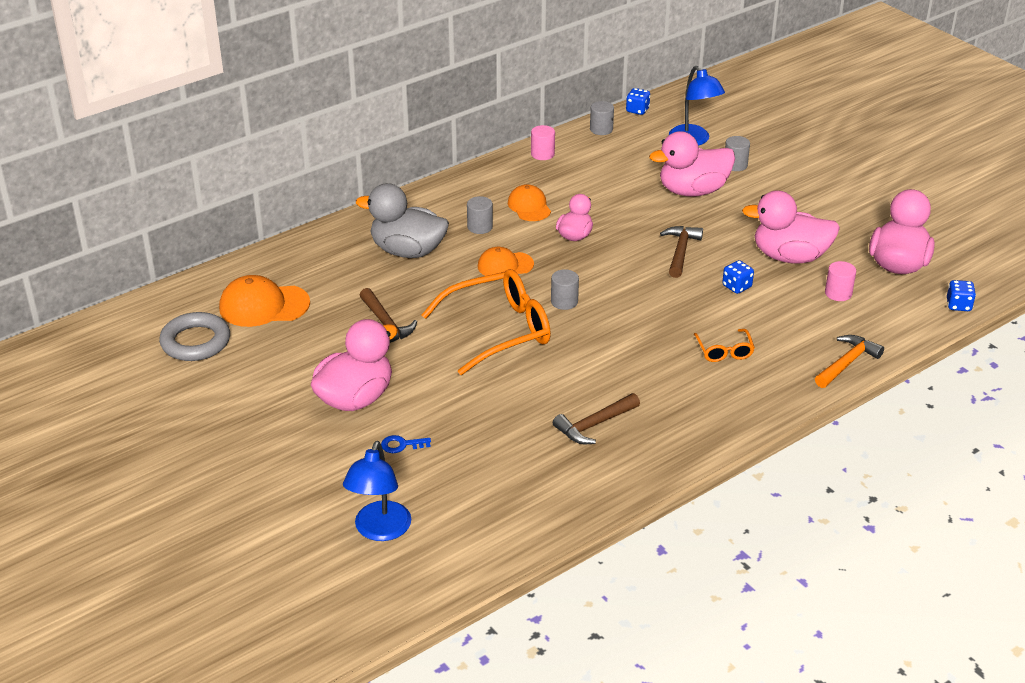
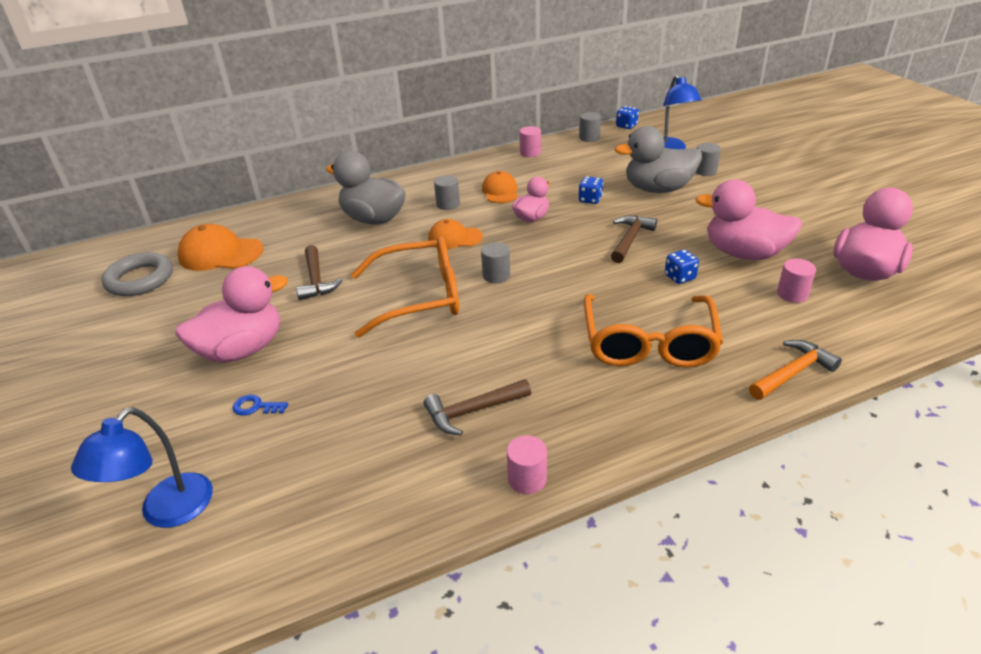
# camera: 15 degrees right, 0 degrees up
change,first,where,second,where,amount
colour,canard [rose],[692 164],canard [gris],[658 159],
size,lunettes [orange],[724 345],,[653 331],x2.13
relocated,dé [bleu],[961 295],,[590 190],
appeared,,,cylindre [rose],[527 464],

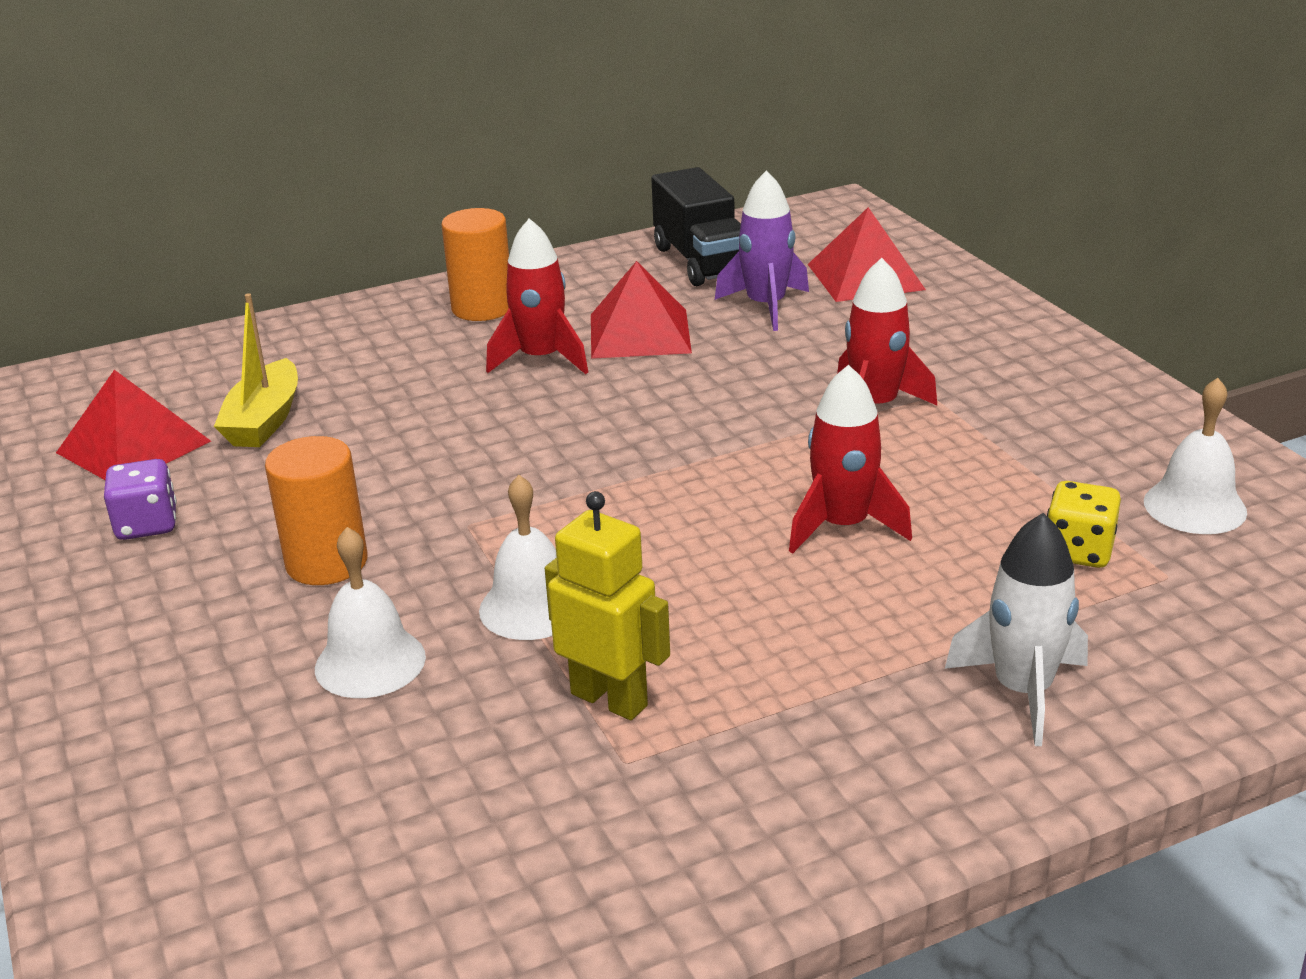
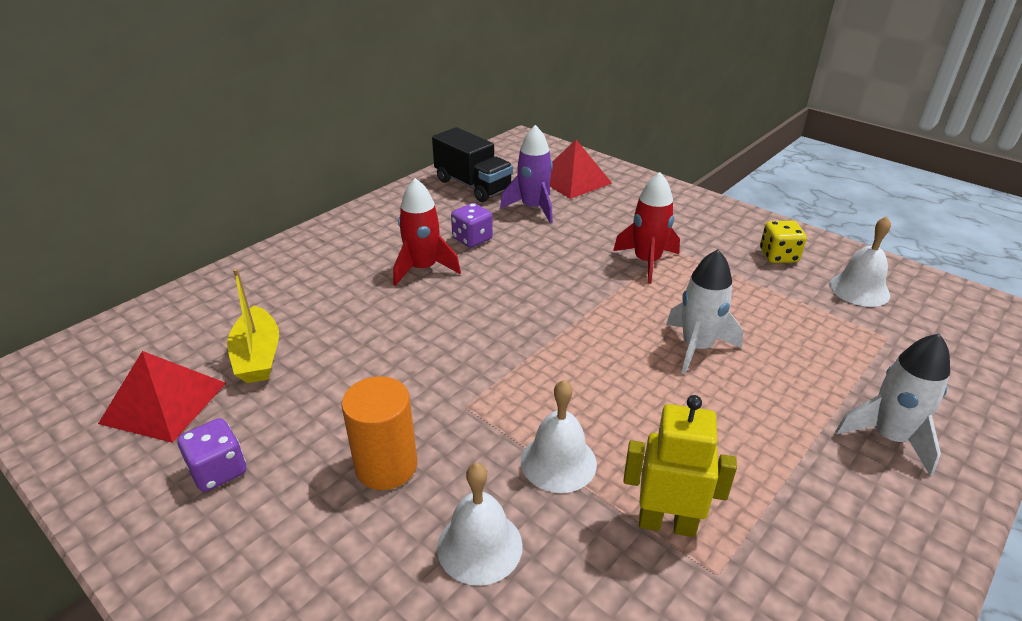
# camera: 25 degrees left, 5 degrees up
change,first,where,second,where,amount
missing,cylindre [orange],[475 264],,,
exchanged,pyramide [rouge],[641 310],dé [violet],[472 225],
colour,fusée [rouge],[850 459],fusée [blanc],[704 311],
relocated,dé [jaune],[1084 524],,[783 242],

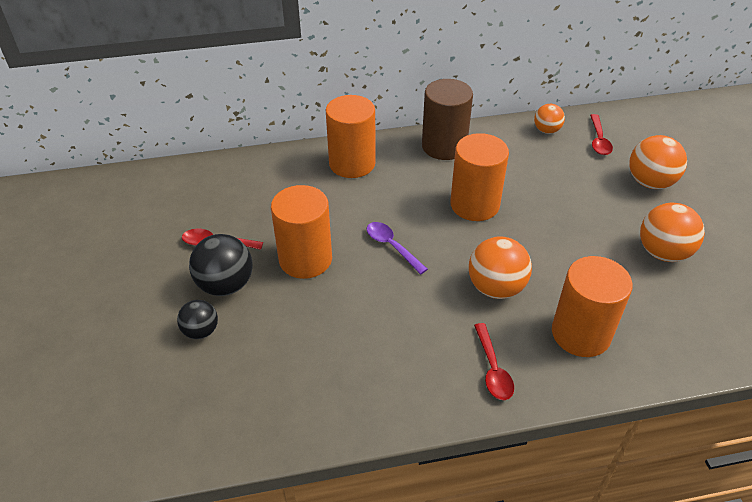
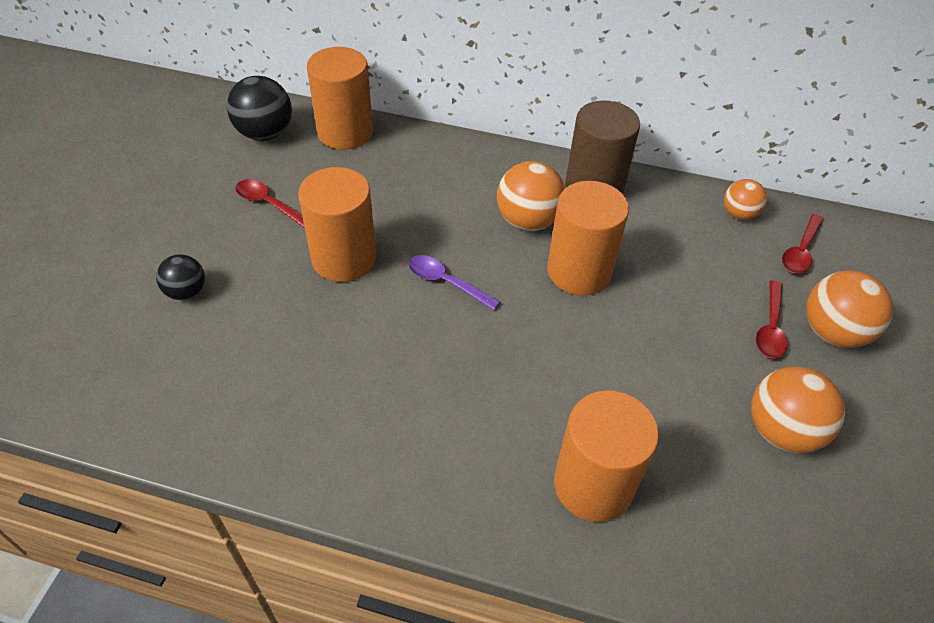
# camera: 25 degrees right, 5 degrees up
change,first,where,second,where,amount
relocated,balle [noir],[221 265],,[259 108],
relocated,cylindre [orange],[351 136],,[340 98],
spun,cuillère [violet],[397 248],,[454 282],45 degrees counterclockwise
relocated,balle [orange],[500 268],,[531 196],
relocated,cuillère [rouge],[494 361],,[772 319],

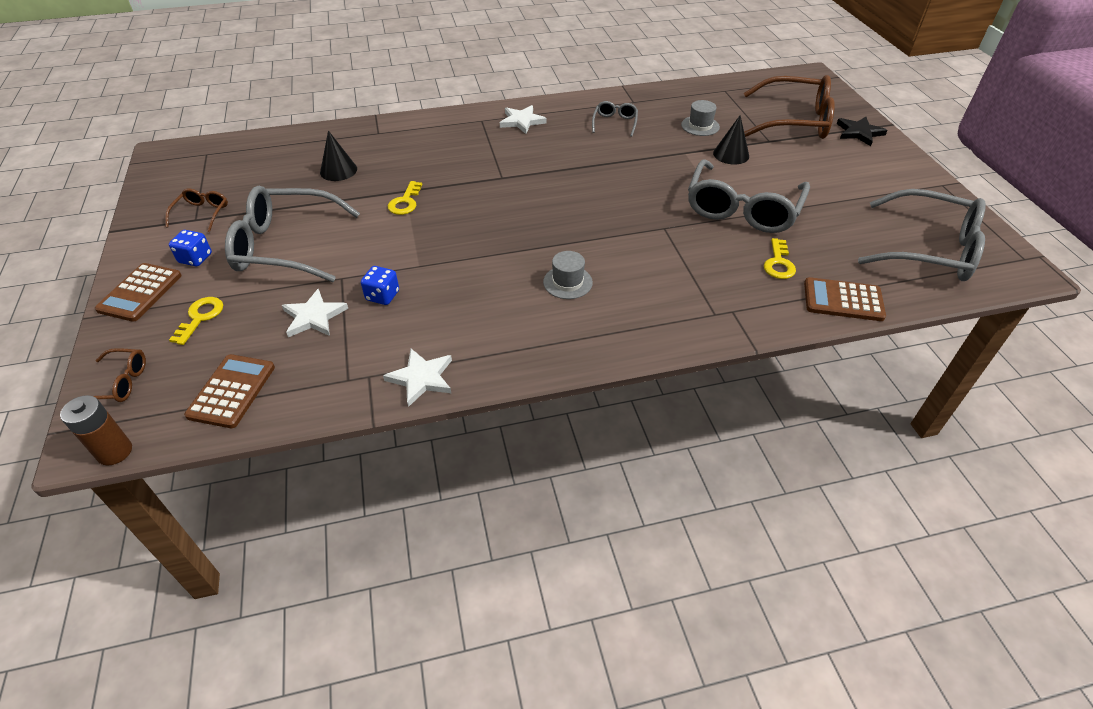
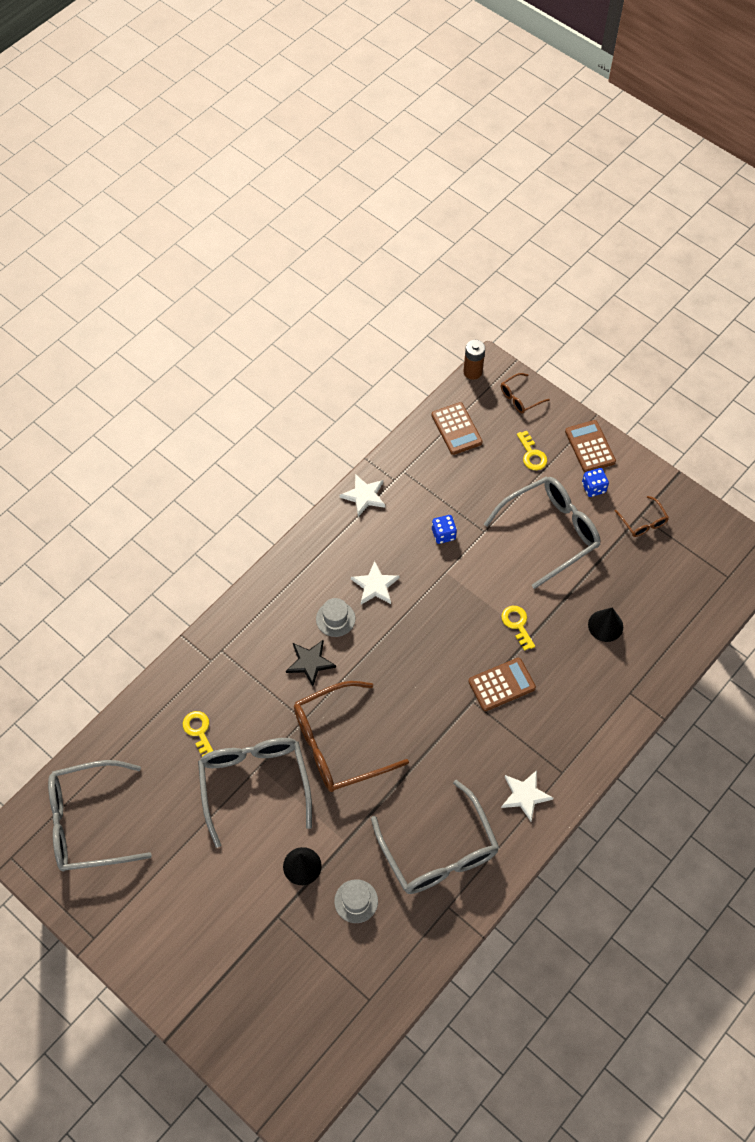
# camera: 145 degrees right, 15 degrees up
change,first,where,second,where,amount
relocated,étoile [blanc],[315 313],,[375 583],
size,lunettes [gris],[615 119],,[435 837],x2.17
relocated,lunettes [marron],[789 107],,[351 736],
relocated,calculatrice [marron],[845 299],,[502 684],
relocated,étoile [noir],[862 131],,[311 663],

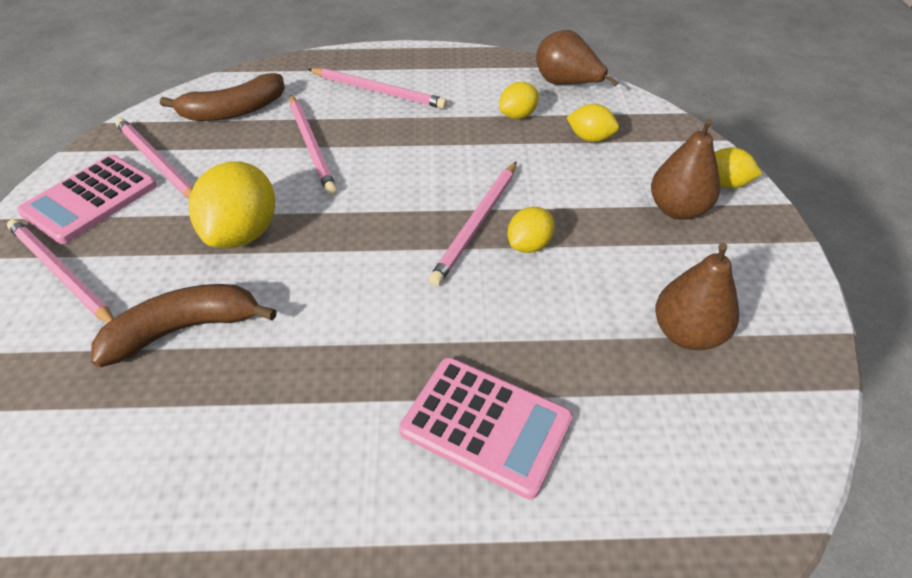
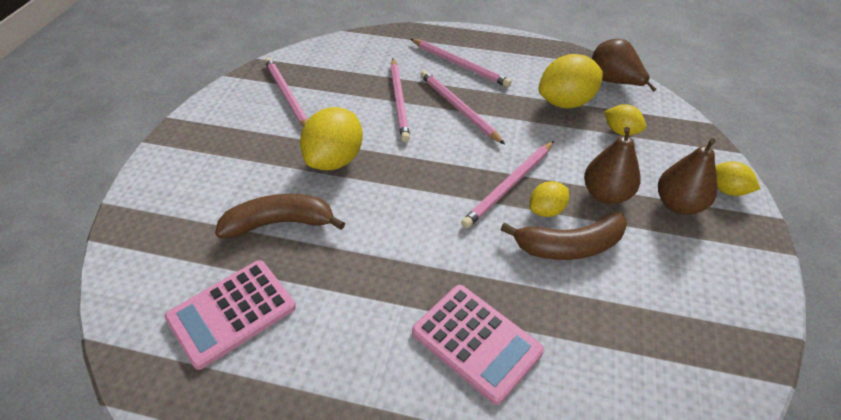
# camera: 15 degrees right, 0 degrees up
change,first,where,second,where,amount
relocated,crayon [rose],[60 271],,[463 107],
relocated,calculatrice [rose],[87 199],,[230 315],
relocated,banane [marron],[222 97],,[563 236],
size,citron [jaune],[519 100],,[570 81],x1.81
relocated,poire [marron],[697 296],,[612 165],

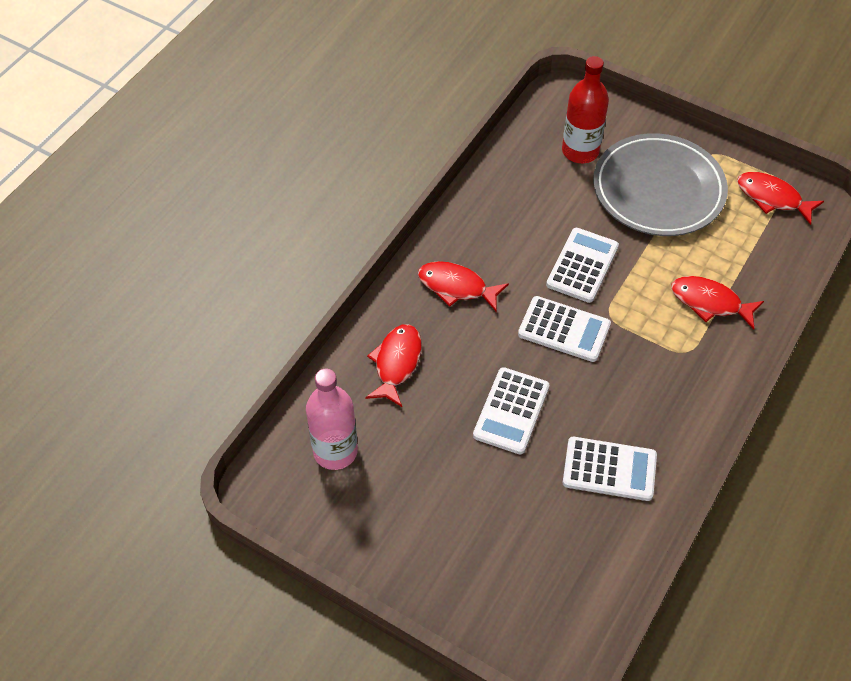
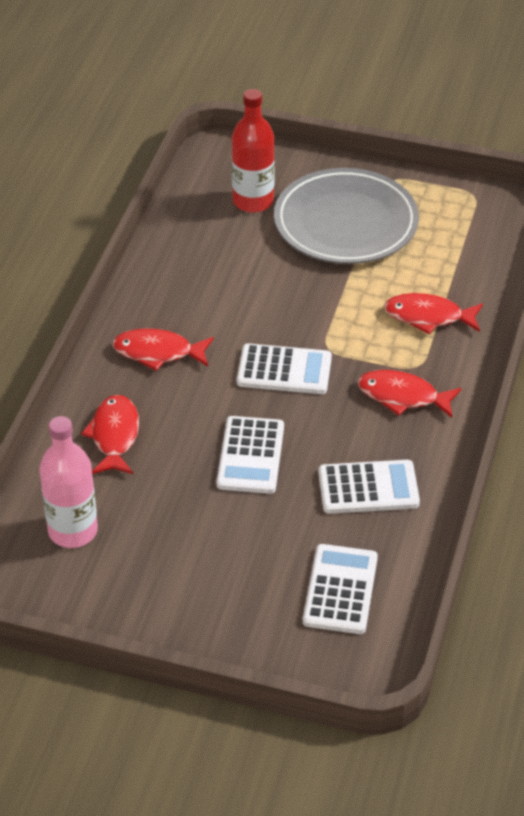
# camera: 15 degrees left, 10 degrees down
change,first,where,second,where,amount
relocated,calculatrice [blanc],[582 265],,[340 589],
relocated,poisson [rouge],[780 198],,[410 394],

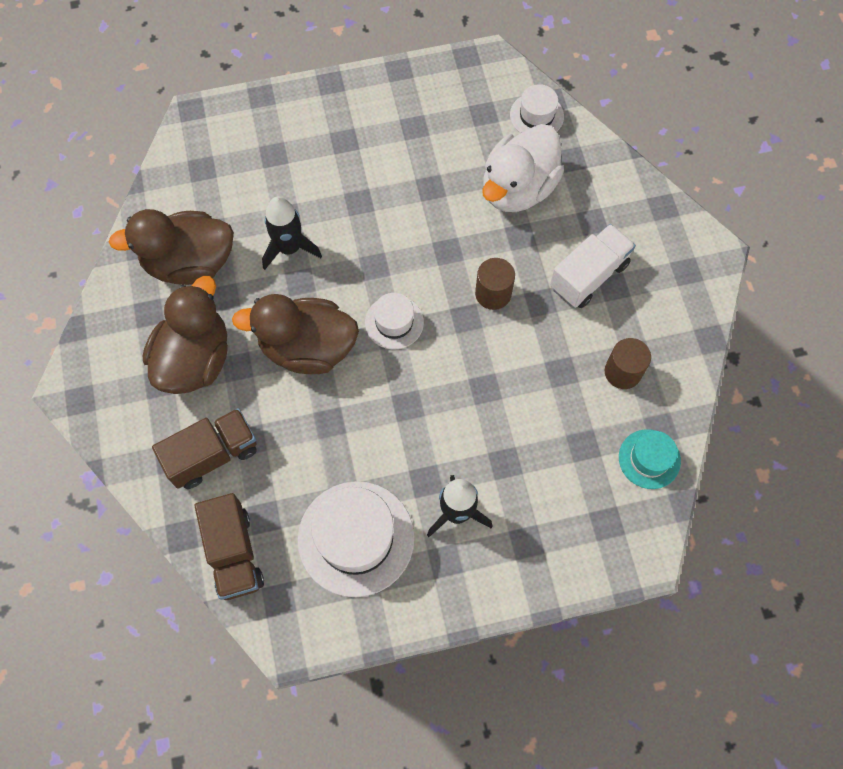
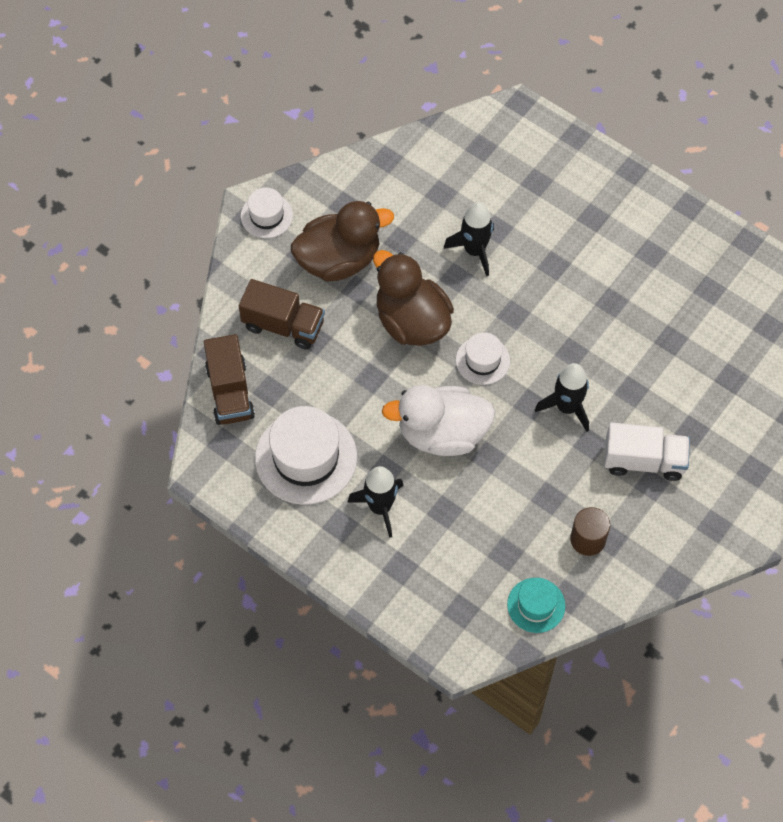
# camera: 50 degrees right, 5 degrees down
change,first,where,second,where,amount
missing,canard [marron],[171 247],,,
spun,camion [marron],[229 546],,[229 379],45 degrees counterclockwise
exchanged,cylindre [marron],[495 284],fusée [noir],[562 397],
relocated,canard [blanc],[523 168],,[439 420],
relocated,chapeau [blanc],[537 108],,[267 213],

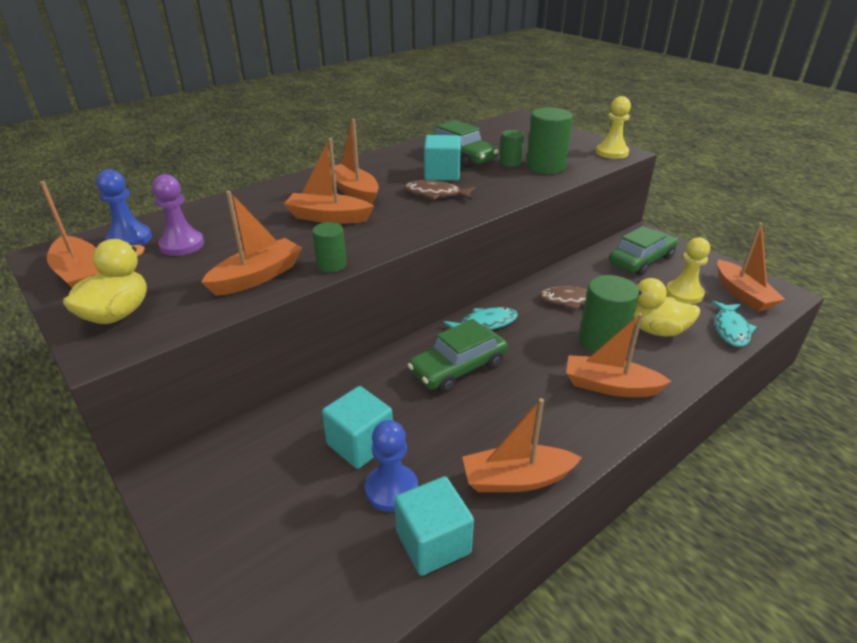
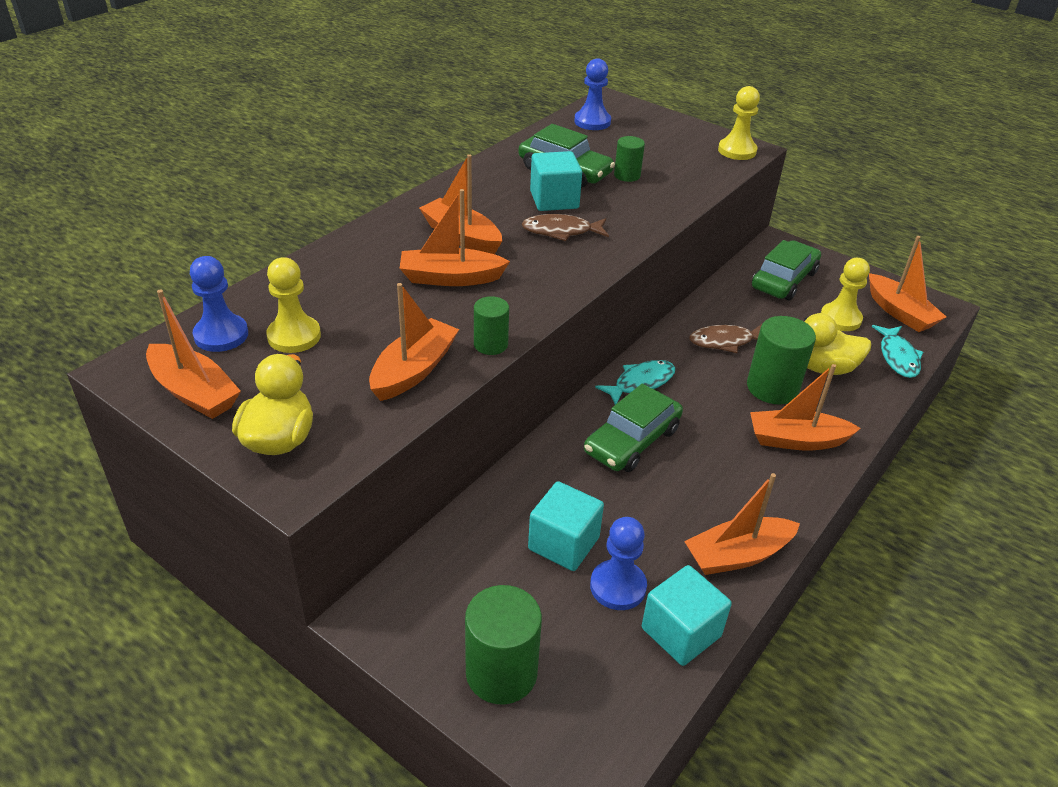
# camera: 15 degrees left, 5 degrees up
change,first,where,second,where,amount
colour,pion [violet],[178 215],pion [jaune],[293 305],
relocated,cylindre [vert],[549 140],,[503 644],
appeared,,,pion [bleu],[592 94],

